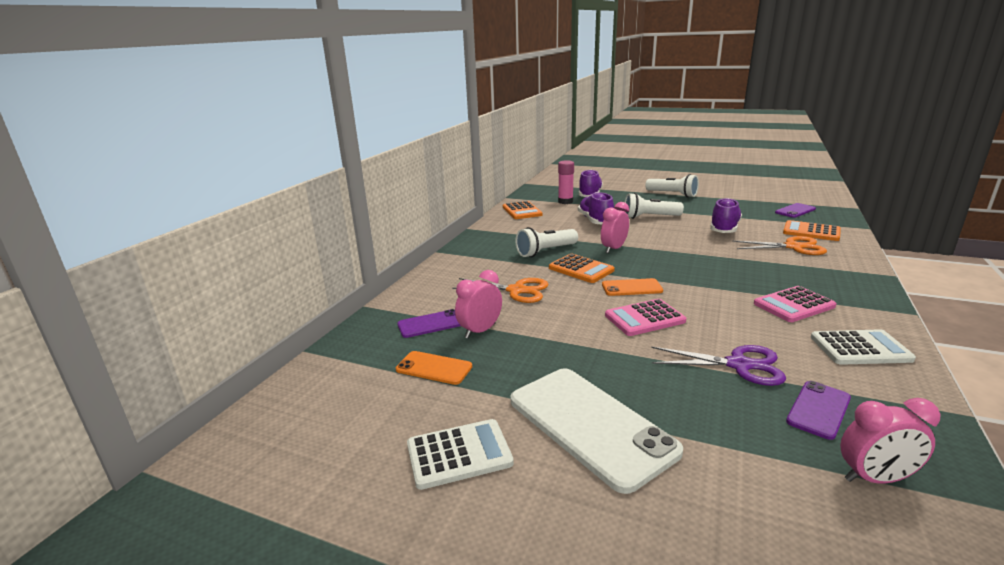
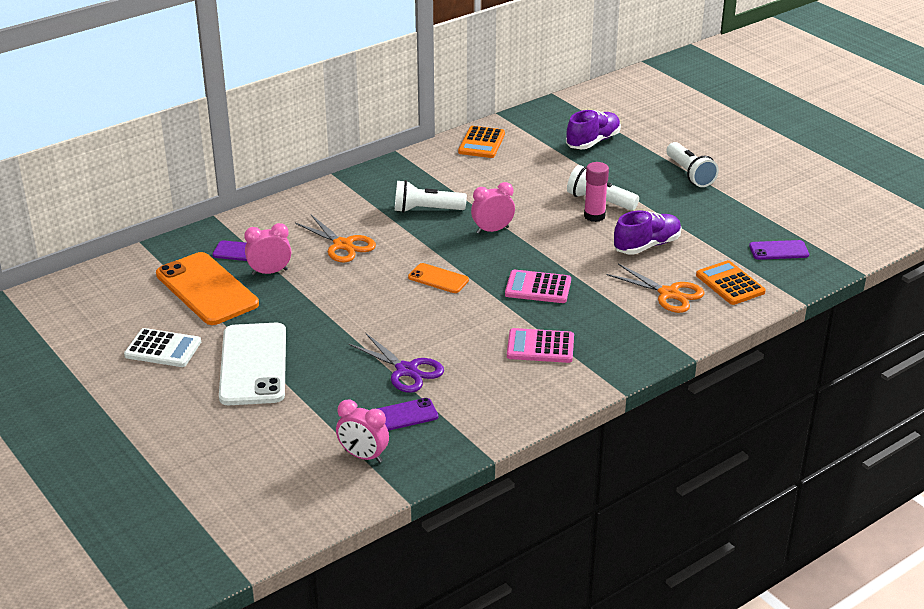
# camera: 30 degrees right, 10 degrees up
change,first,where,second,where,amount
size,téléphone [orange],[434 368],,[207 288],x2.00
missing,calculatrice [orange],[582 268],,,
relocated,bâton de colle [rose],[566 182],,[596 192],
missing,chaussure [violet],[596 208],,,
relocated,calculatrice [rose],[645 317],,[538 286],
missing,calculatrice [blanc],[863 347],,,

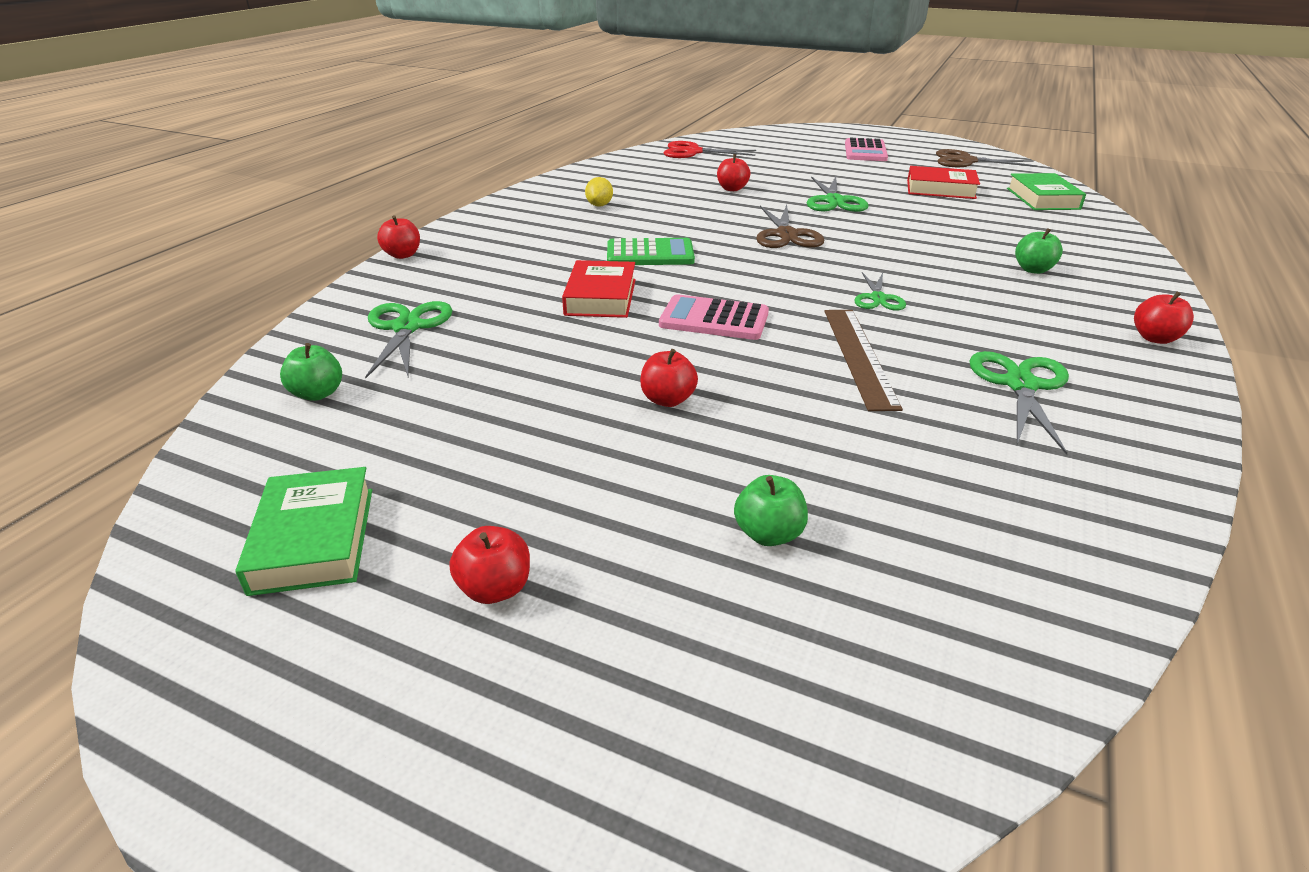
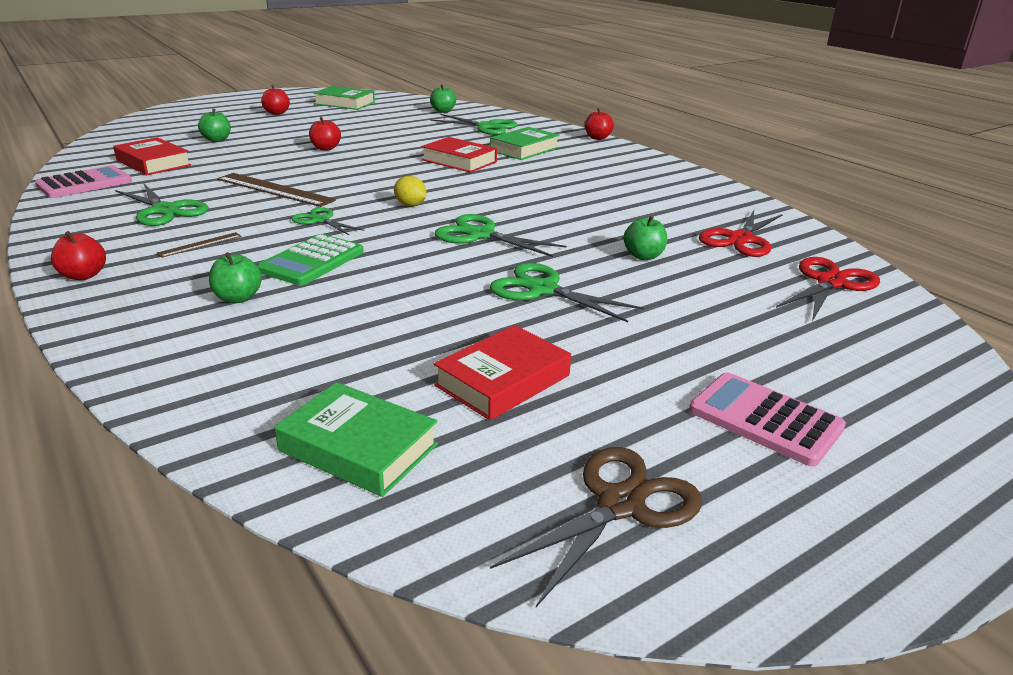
# camera: 120 degrees right, 5 degrees down
change,first,where,second,where,amount
relocated,citron [jaune],[599 192],,[410 191],
relocated,calculatrice [vert],[651 251],,[310 260],
relocated,calculatrice [rose],[714 317],,[83 181],
colour,pomme [rouge],[733 172],pomme [vert],[645 238],
colour,ciseaux [marron],[790 226],ciseaux [vert],[501 235],
appeared,,,livre [rouge],[152 156],
appeared,,,règle [marron],[199 245],
appeared,,,livre [vert],[525 143],
appeared,,,ciseaux [rouge],[741 233],

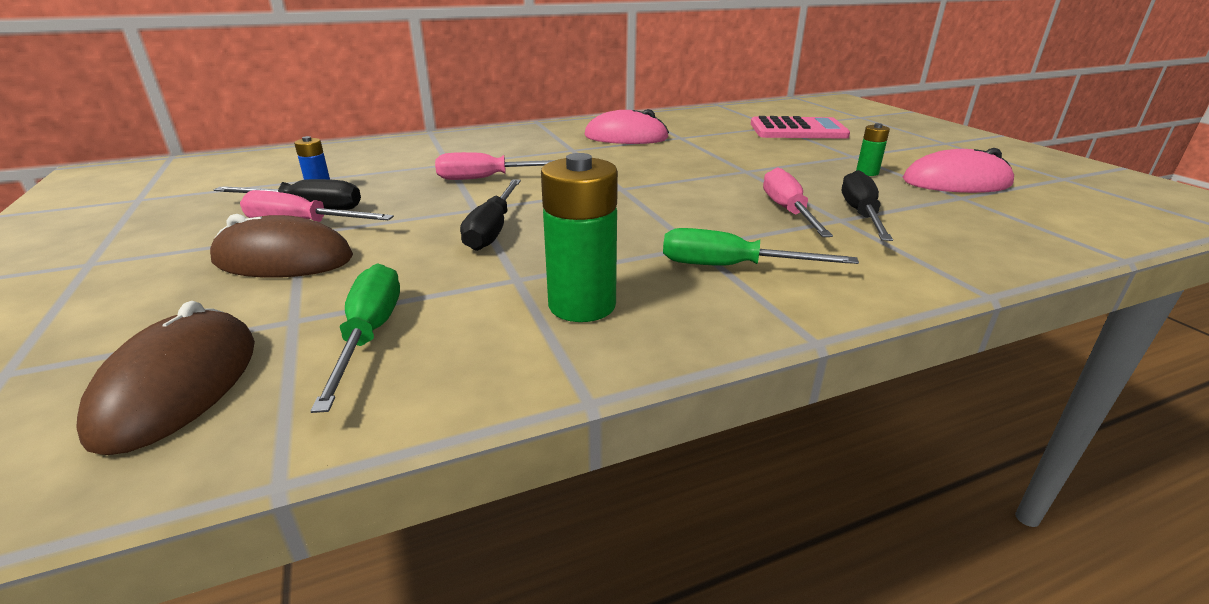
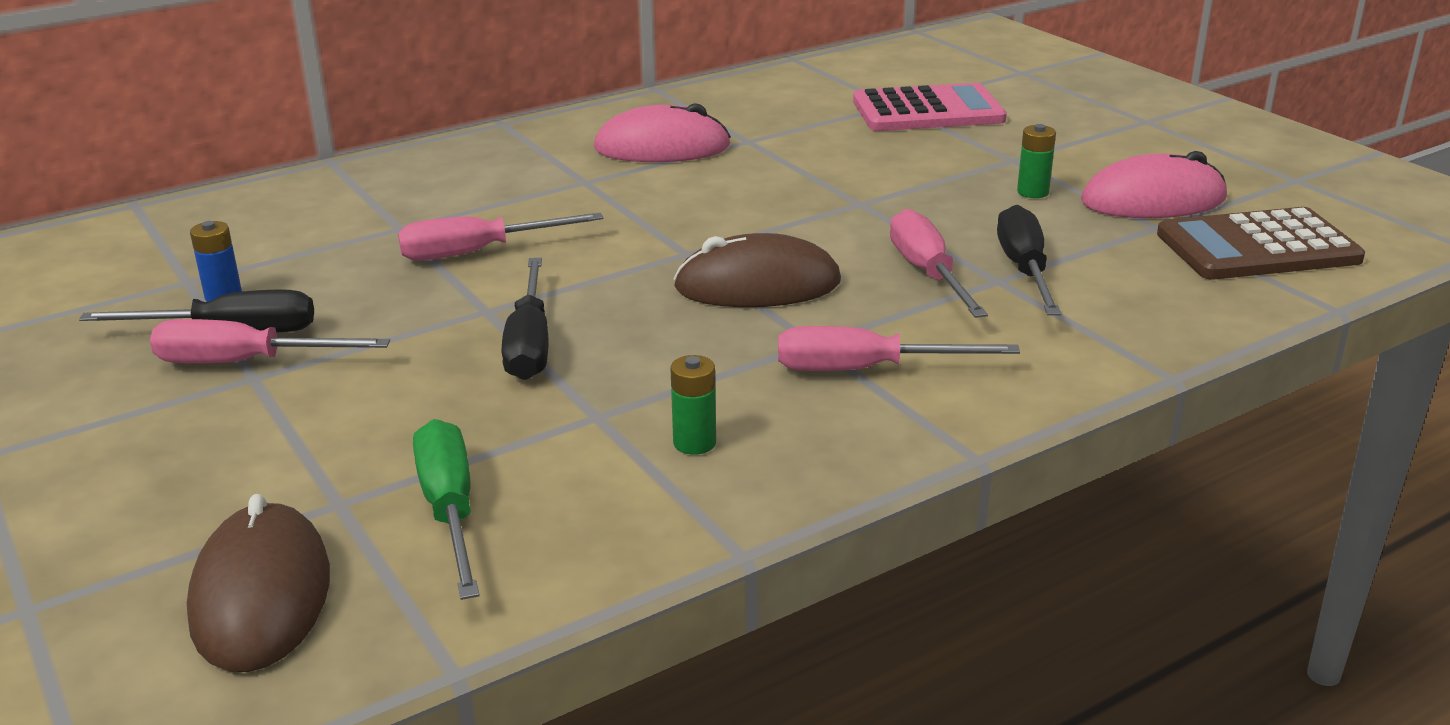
# camera: 10 degrees left, 0 degrees up
change,first,where,second,where,amount
relocated,souris [marron],[281 246],,[757 270],
size,pile [vert],[579 237],,[693 405],x0.51
colour,tournevis [vert],[761 247],tournevis [rose],[899 348],
appeared,,,calculatrice [marron],[1261 243],

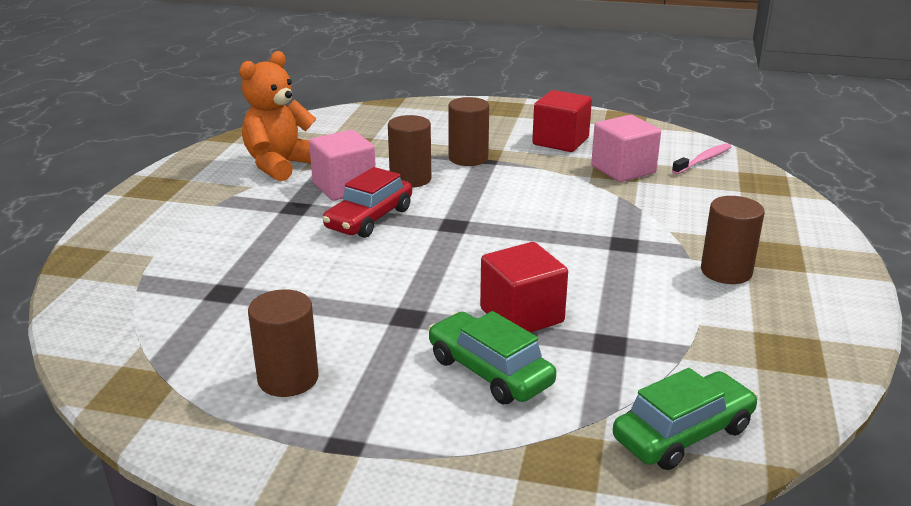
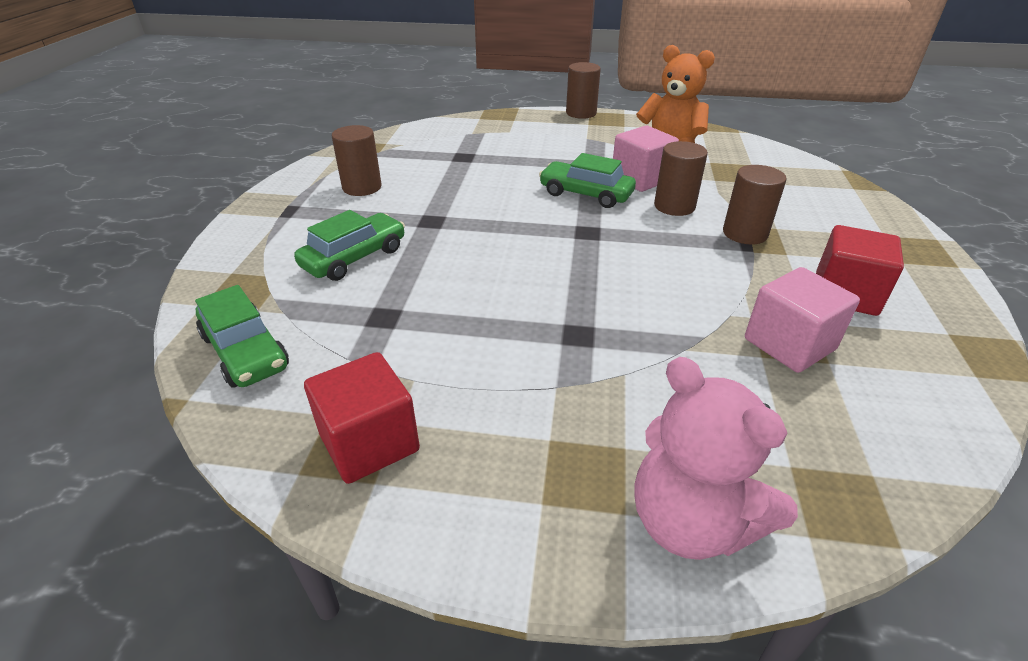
# camera: 85 degrees right, 10 degrees up
change,first,where,second,where,amount
colour,voiture [rouge],[367 202],voiture [vert],[587 180],
relocated,cube [rouge],[524 287],,[362 418],
missing,brosse à dents [rose],[701 158],,,
relocated,cylindre [marron],[733 240],,[583 90],
appeared,,,ours en peluche [rose],[716 458],

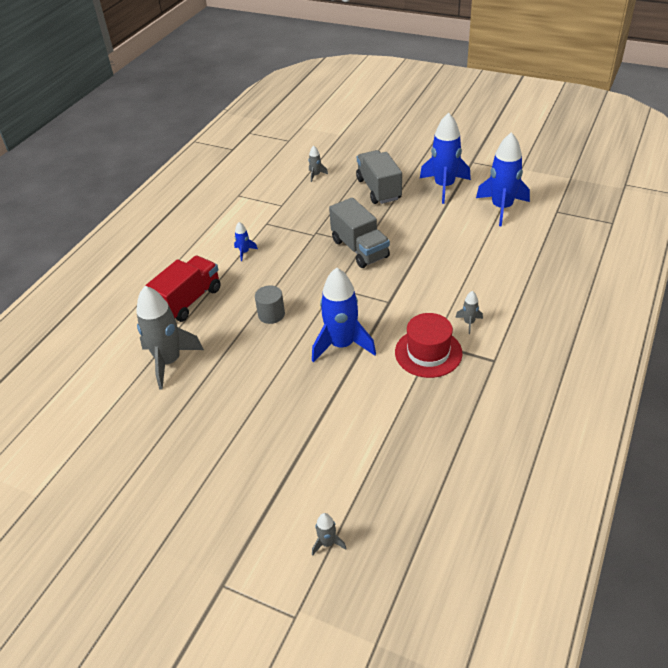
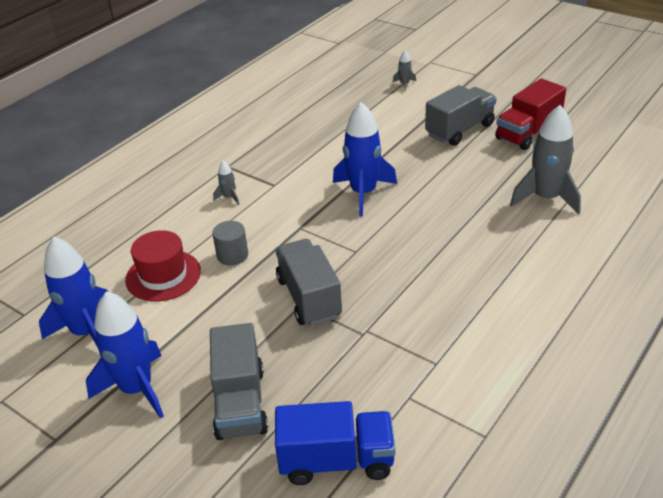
# camera: 170 degrees left, 5 degrees down
change,first,where,second,where,amount
relocated,camion [rouge],[183 289],,[530 114],
missing,fusée [bleu],[246 241],,,
relocated,cylindre [gris],[270 304],,[230 243],
exchanged,fusée [gris],[318 164],camion [bleu],[335 443],
relocated,chapeau [rouge],[429 345],,[163 266],
appeared,,,camion [gris],[461 115],

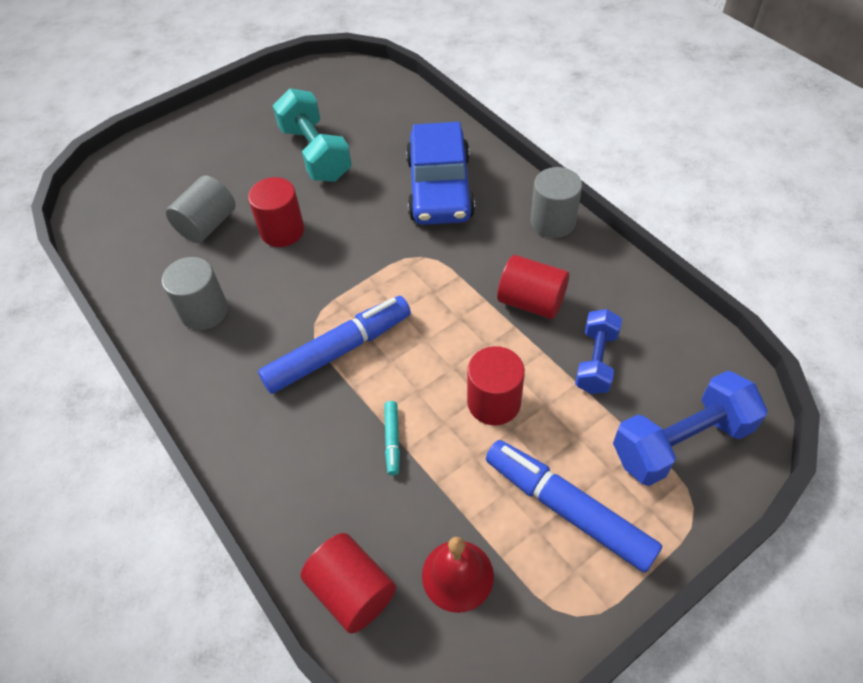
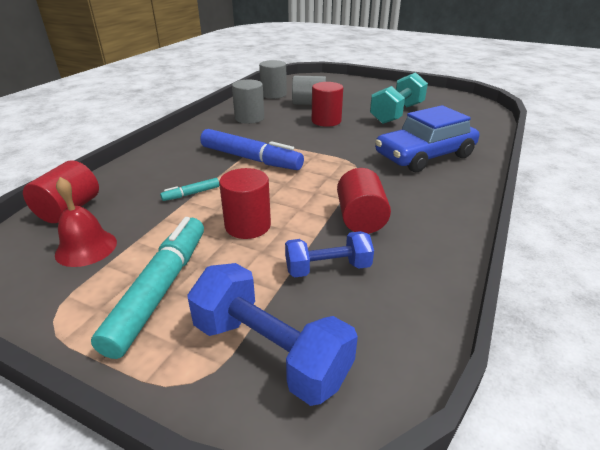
# camera: 60 degrees right, 20 degrees down
change,first,where,second,where,amount
colour,feutre [bleu],[574 506],feutre [turquoise],[147 288],
relocated,cylindre [gris],[556 202],,[273 79],

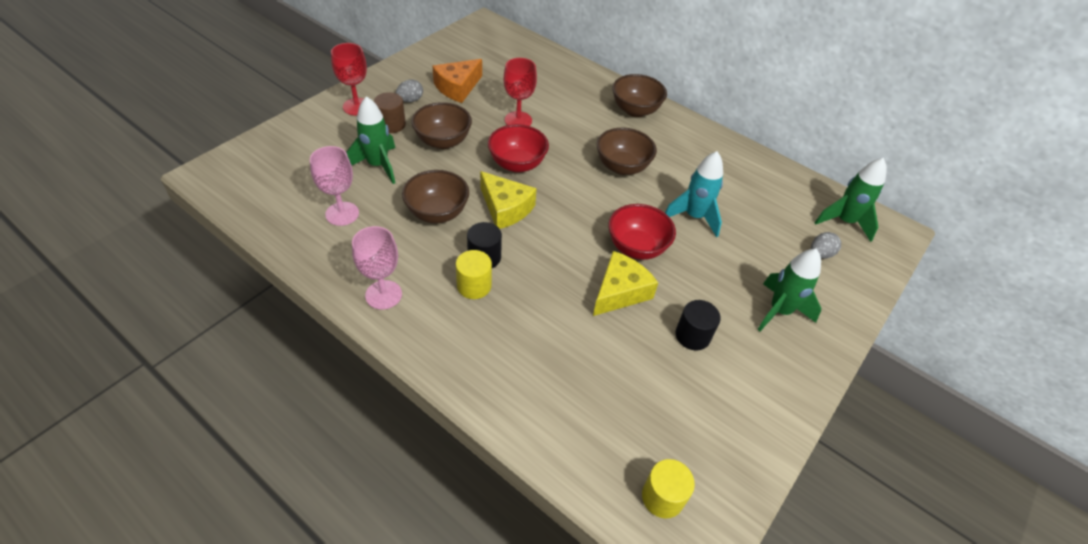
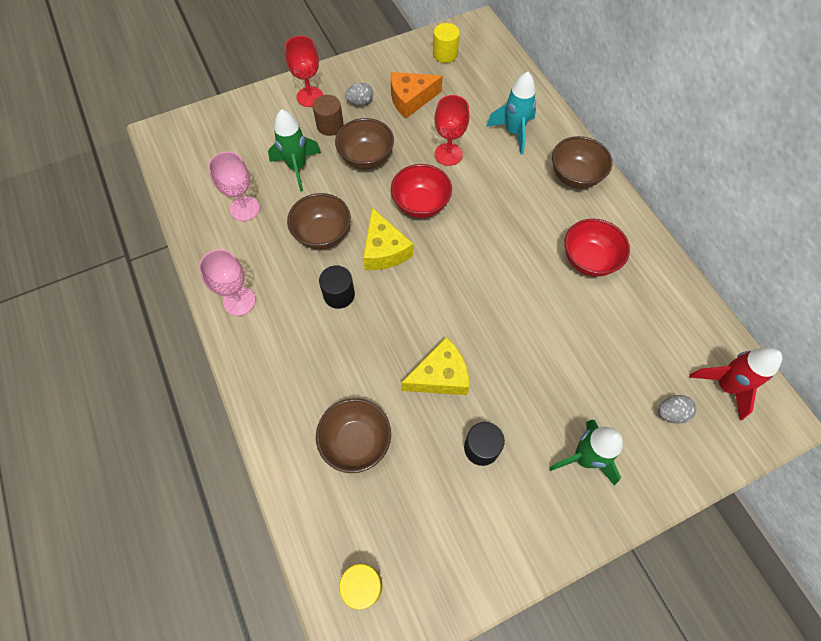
# camera: 30 degrees right, 15 degrees up
change,first,where,second,where,amount
relocated,cylindre [jaune],[474 274],,[446 43],
relocated,bol [marron],[627 151],,[353 435],
relocated,bol [rouge],[642 232],,[597 248],
relocated,fusée [turquoise],[694 194],,[511 113],
colour,fusée [vert],[850 200],fusée [rouge],[735 384],

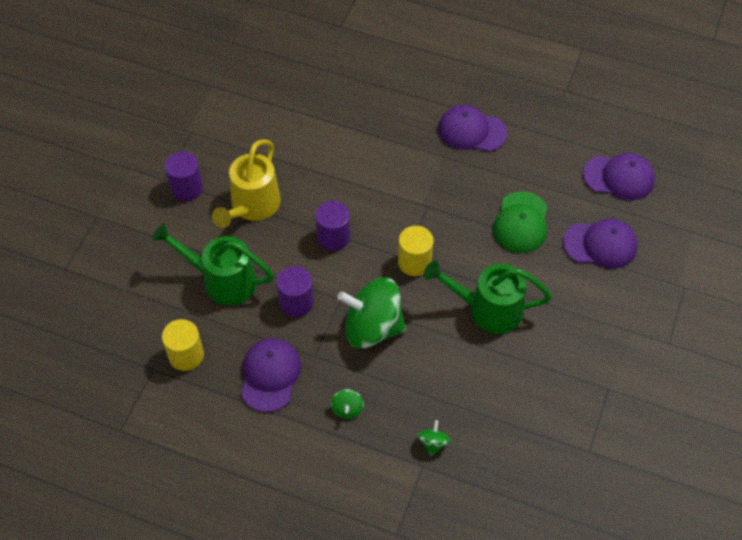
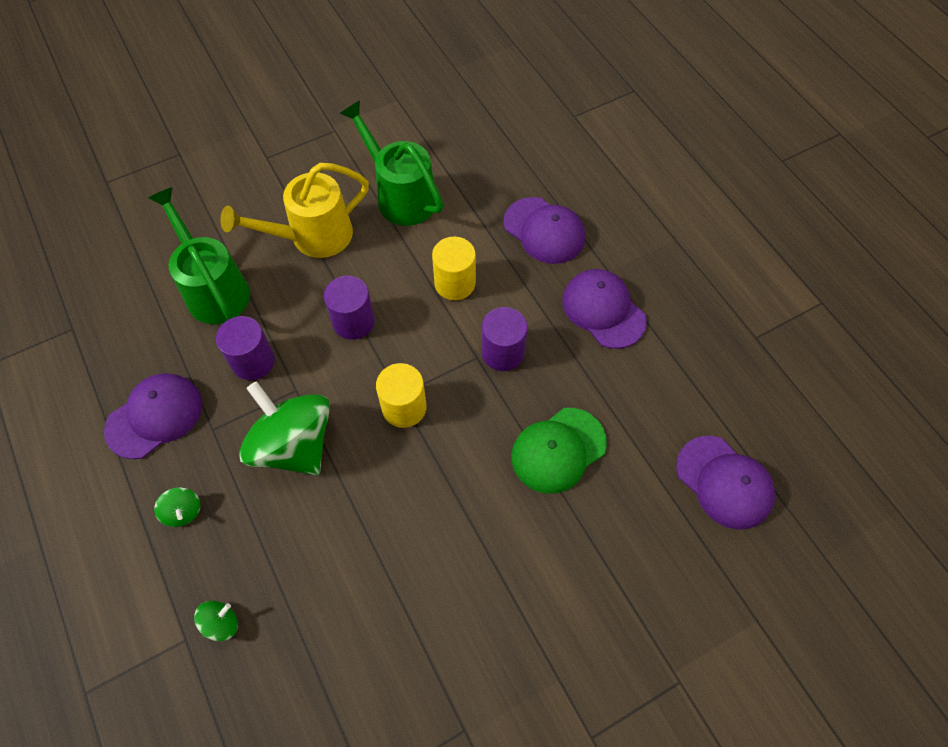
# camera: 40 degrees right, 5 degrees up
change,first,where,second,where,amount
relocated,cylindre [jaune],[183 345],,[454 268],
relocated,cylindre [violet],[184 176],,[504 339],
spun,toupie [vert],[347 404],,[177 507],75 degrees counterclockwise
relocated,arrosoir [vert],[488 297],,[391 163],
relocated,casquette [violet],[600 244],,[544 230],

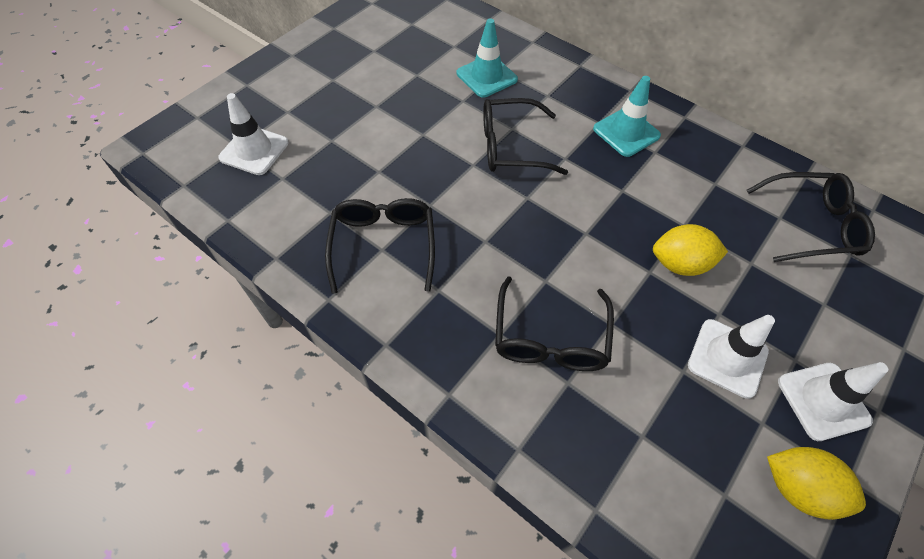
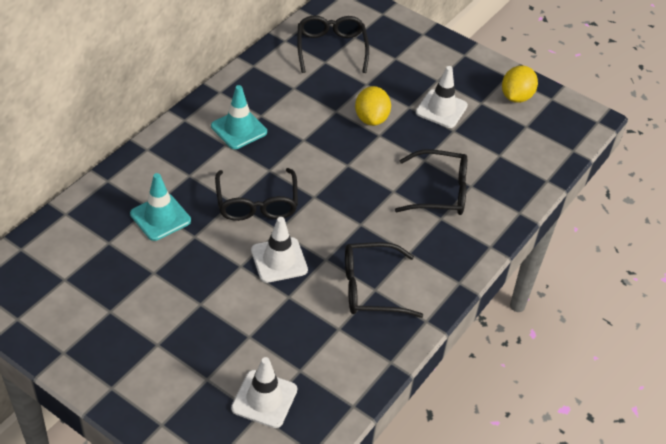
# camera: 95 degrees left, 10 degrees down
change,first,where,second,where,amount
relocated,cône de chantier [blanc],[833 401],,[279 250],

